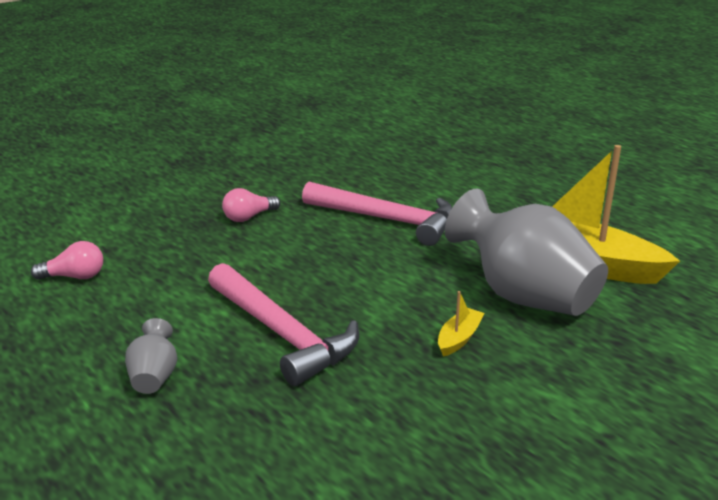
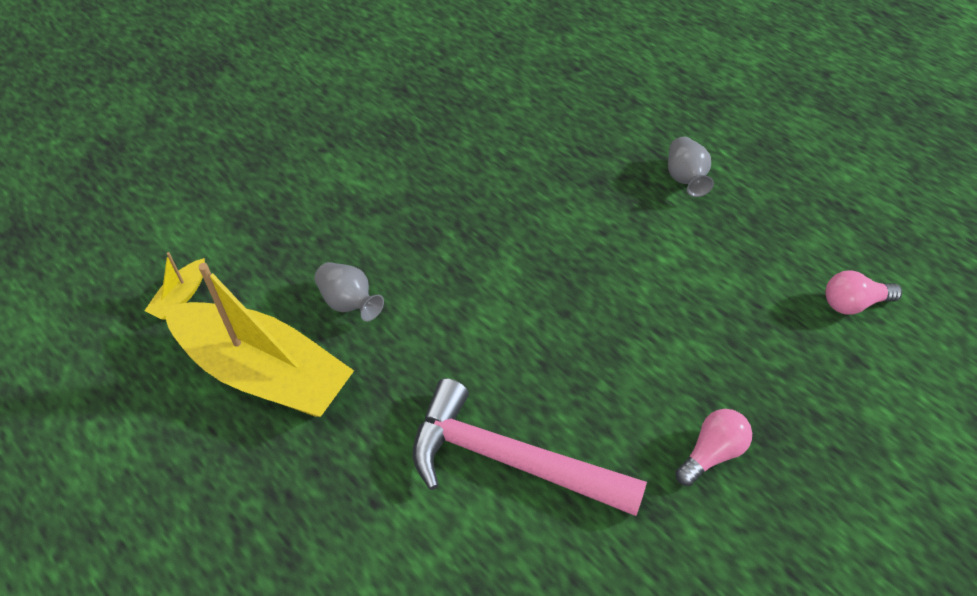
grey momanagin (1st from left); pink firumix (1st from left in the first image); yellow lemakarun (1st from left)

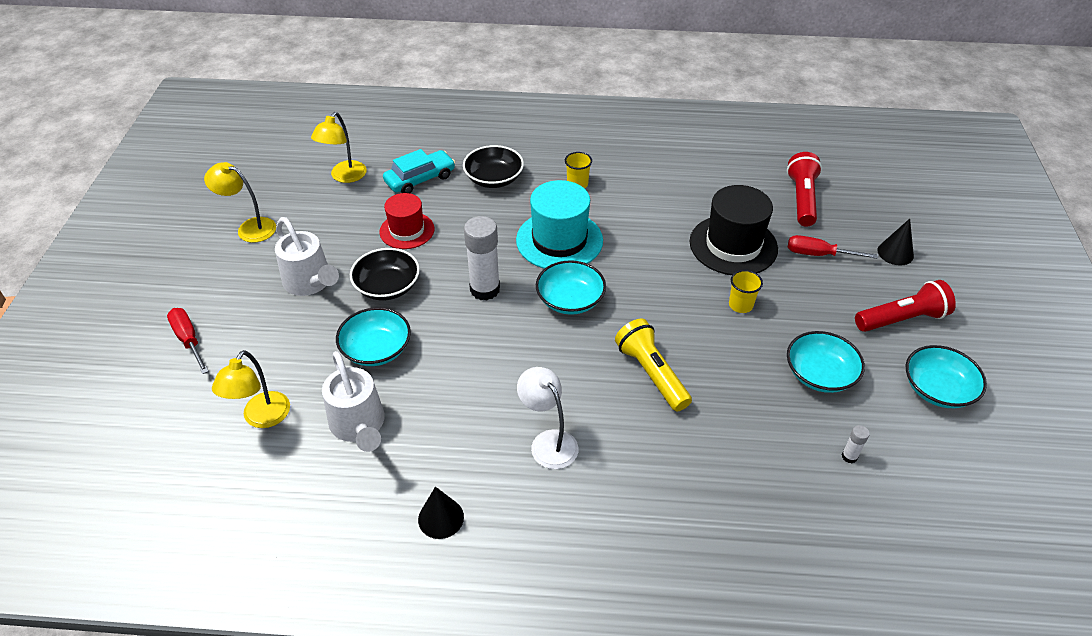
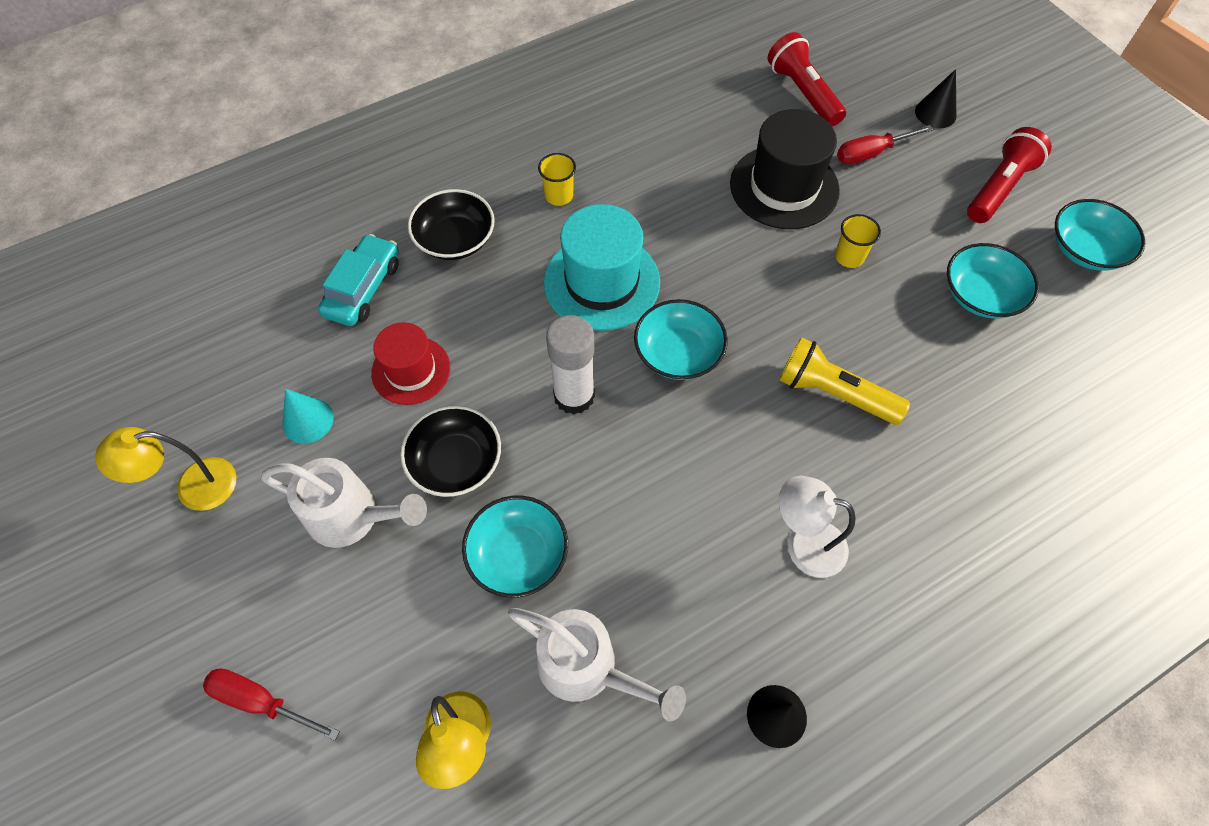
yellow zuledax (3rd from left in the first image); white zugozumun (2nd from left in the first image); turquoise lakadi

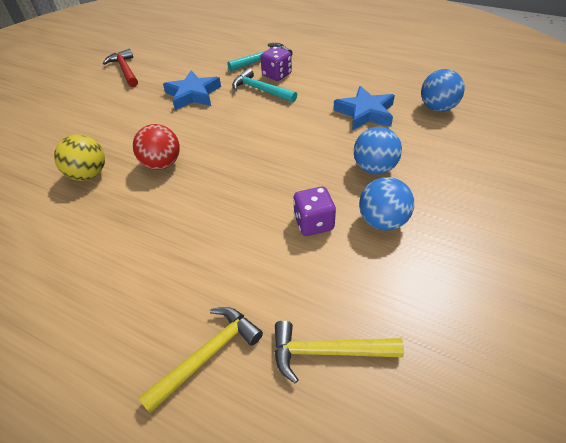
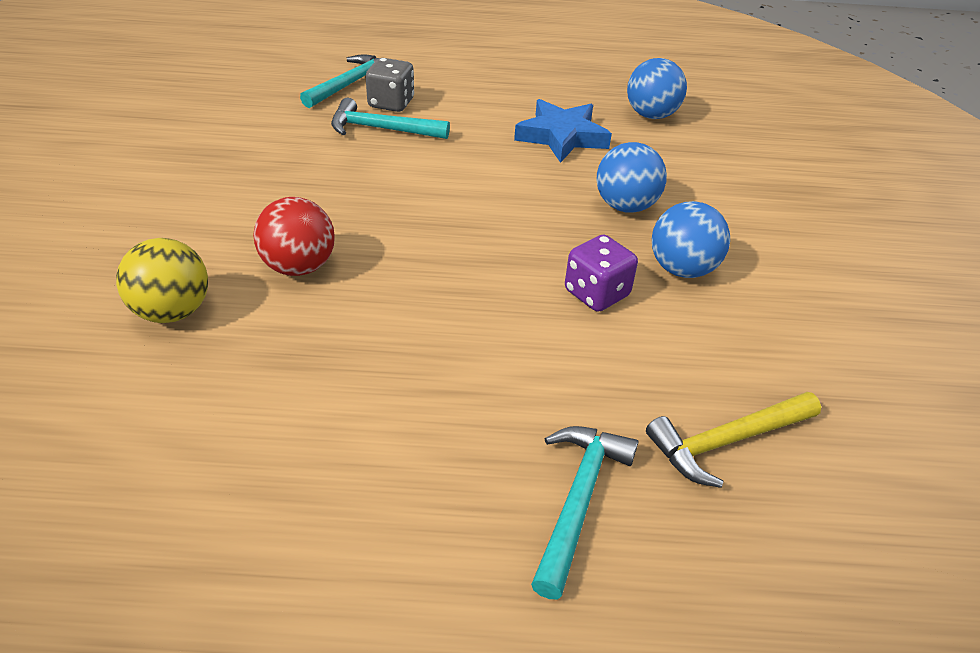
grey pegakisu; red firumix; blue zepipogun (1st from left in the first image); turquoise firumix (3rd from left)

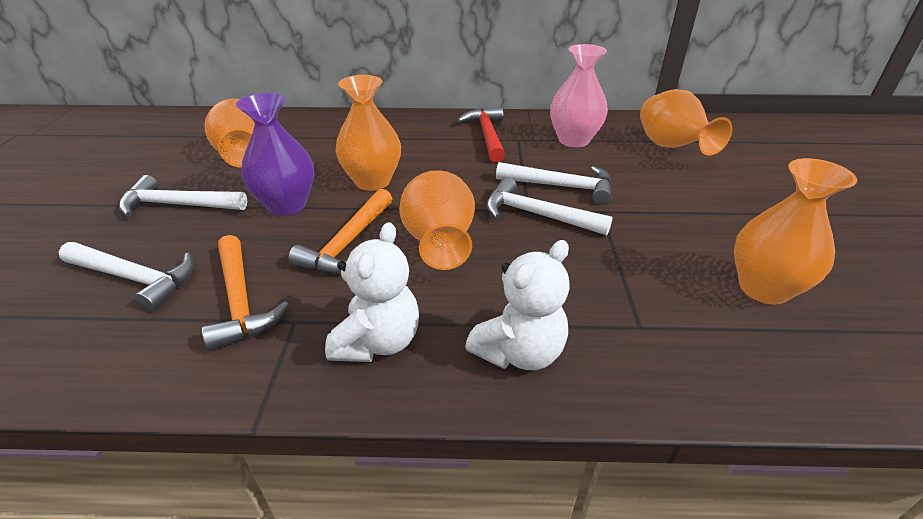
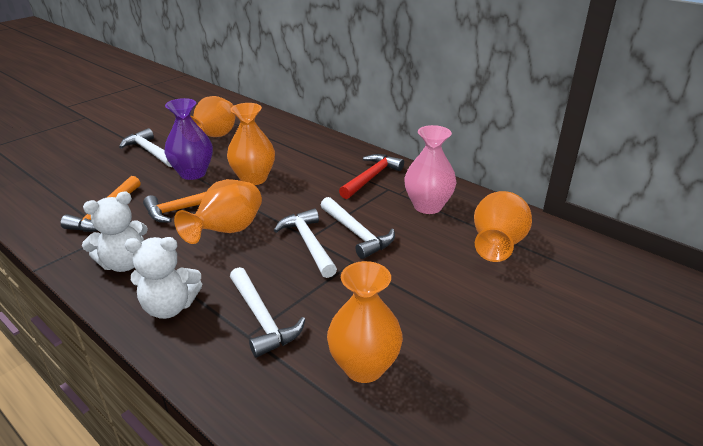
white firumix (2nd from left)

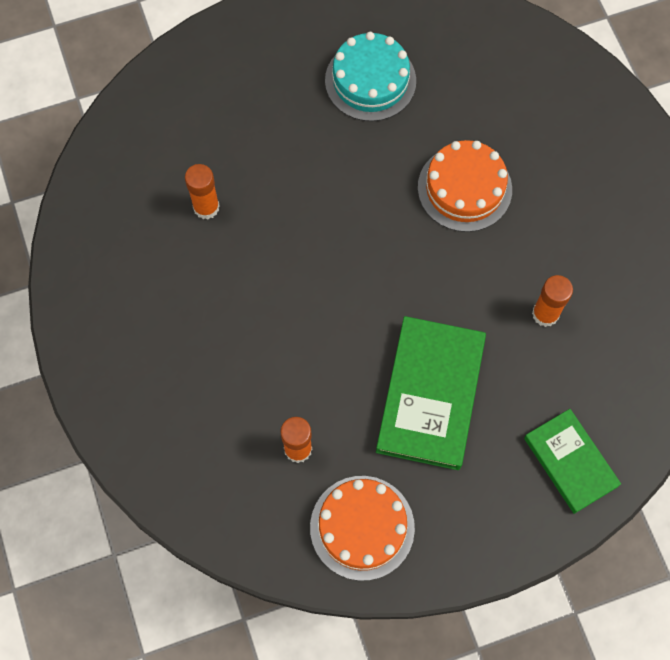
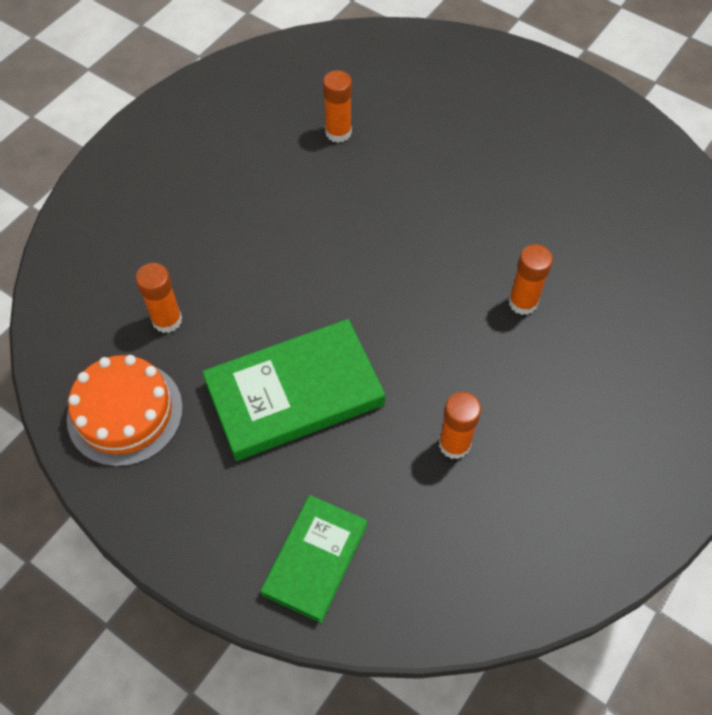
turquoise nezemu; orange zugozumun (4th from left)

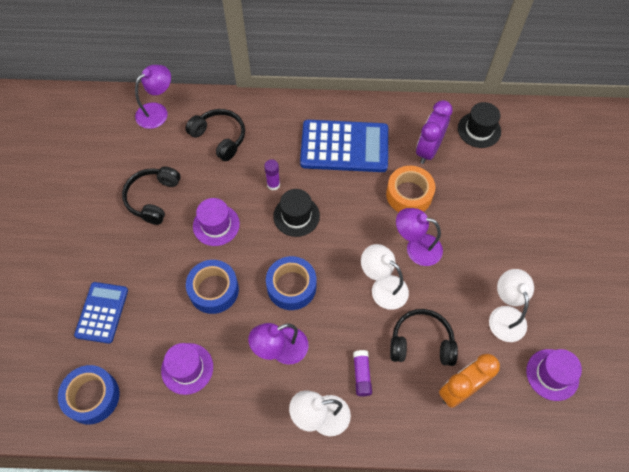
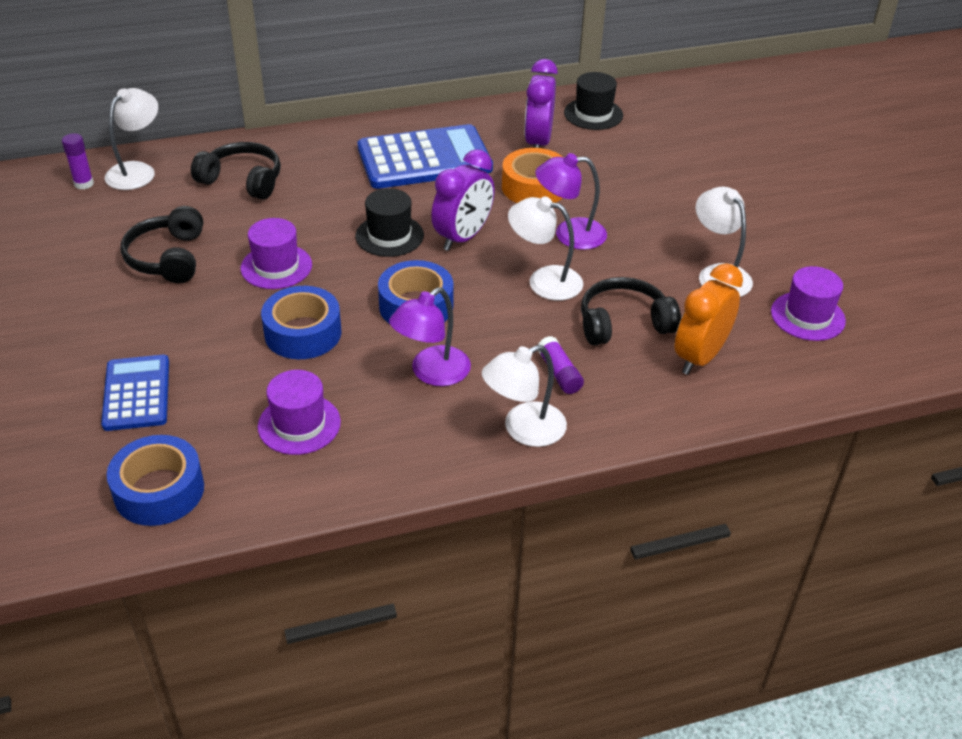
white zuledax (1st from left); purple zugozumun (1st from left); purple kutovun (1st from left)

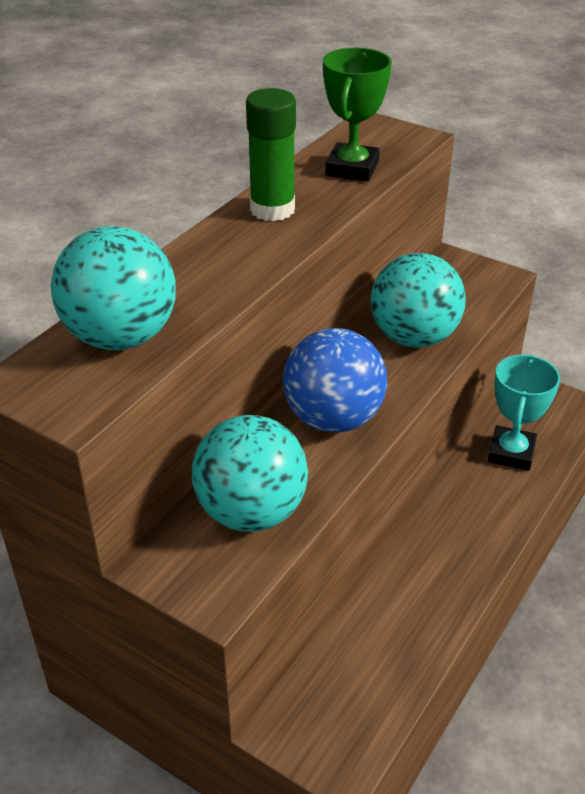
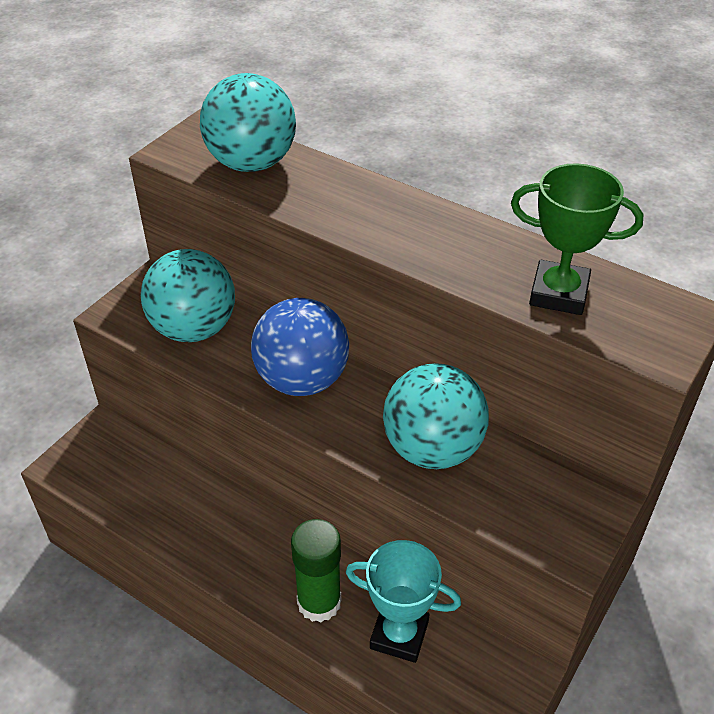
green zugozumun

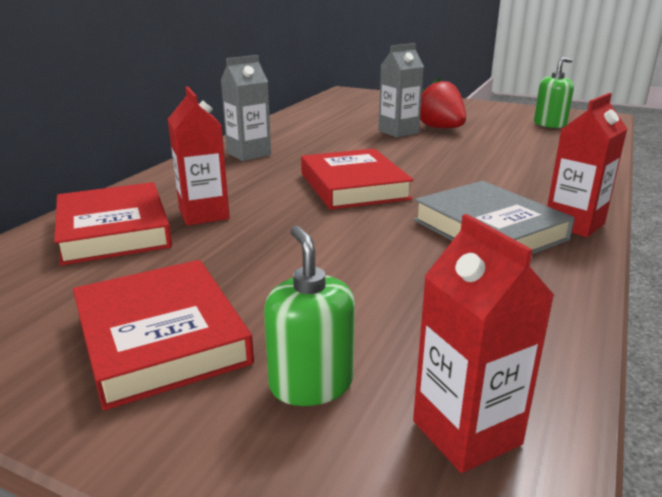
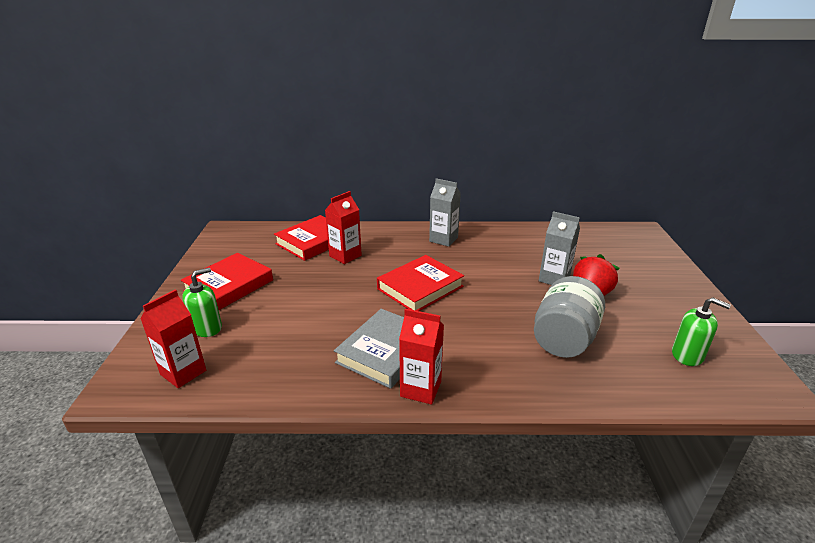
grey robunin

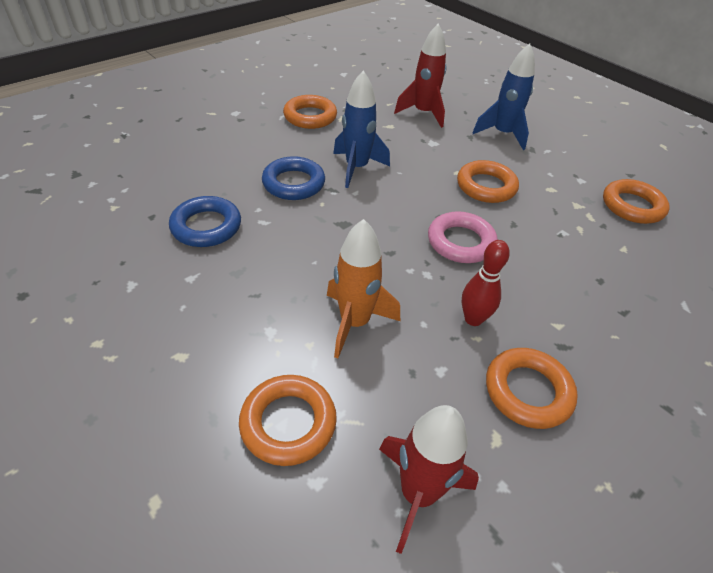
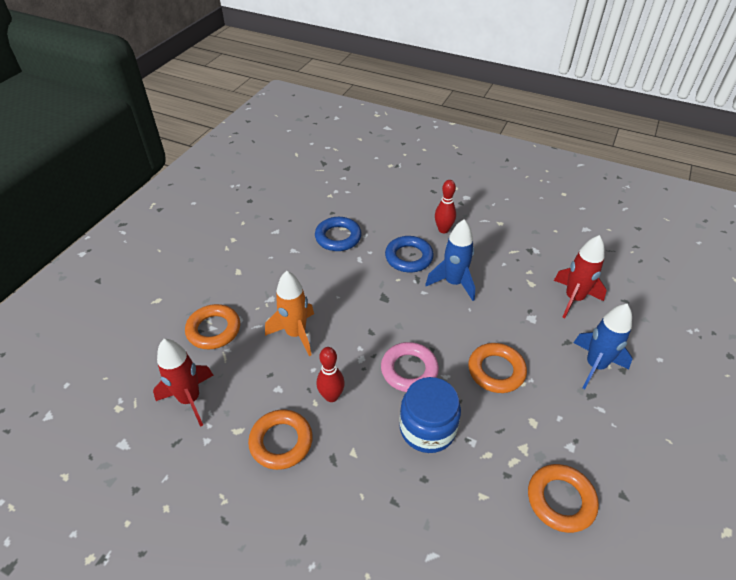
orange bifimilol (2nd from left in the first image); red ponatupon (2nd from left); blue robunin

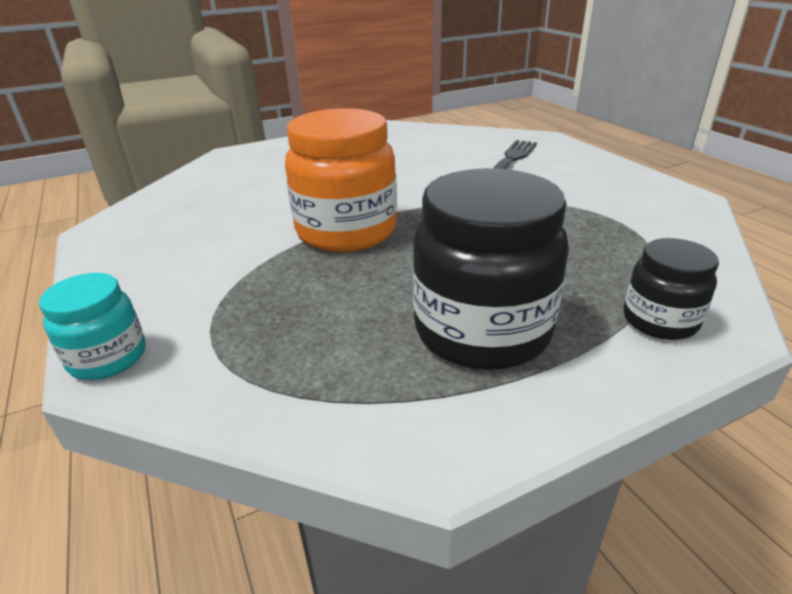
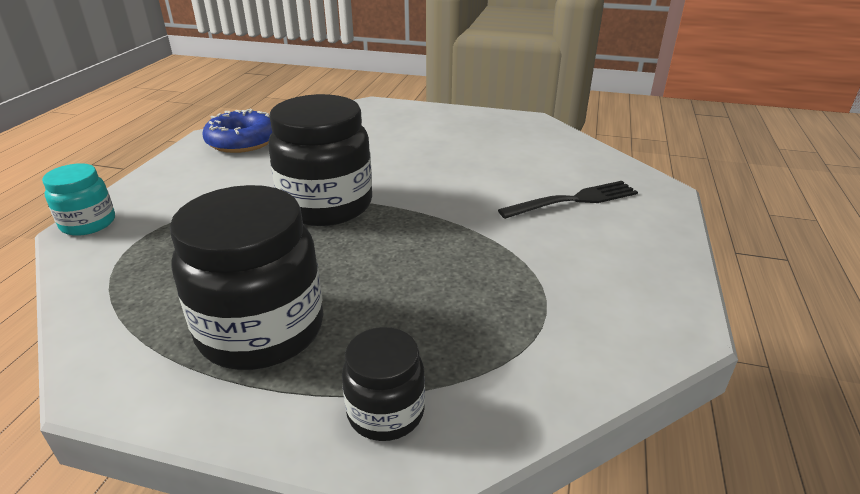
black robunin (2nd from left); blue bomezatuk

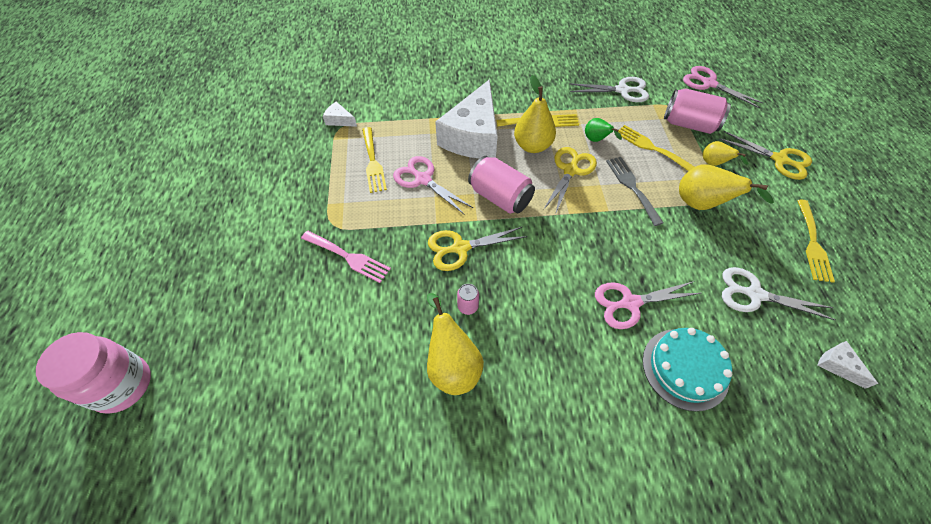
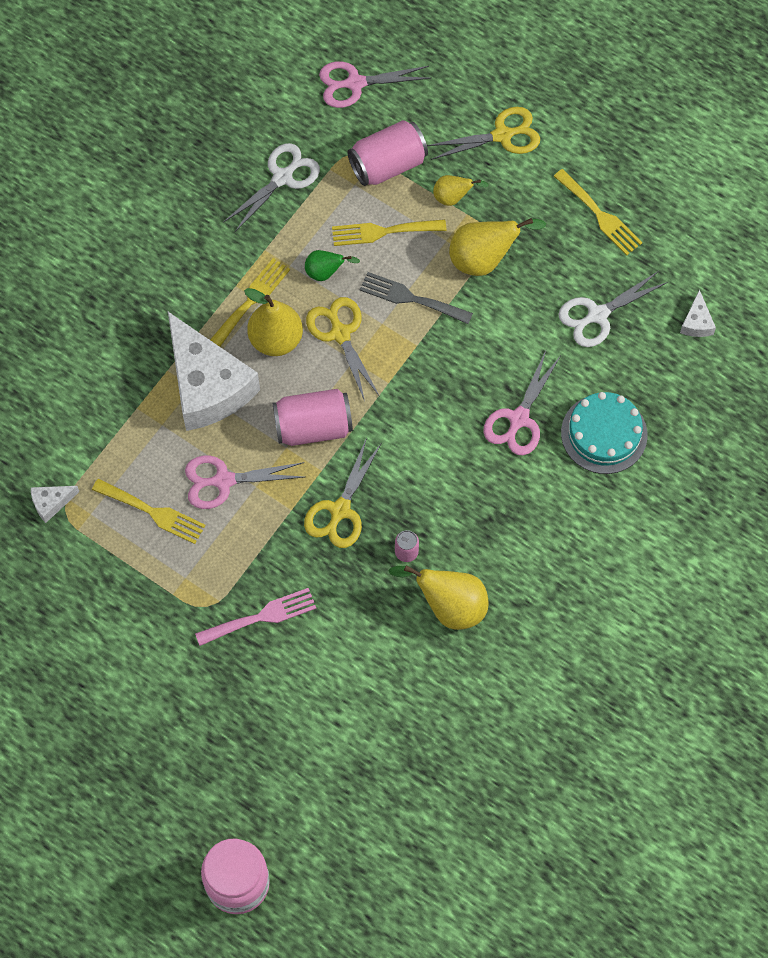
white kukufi (3rd from left)

